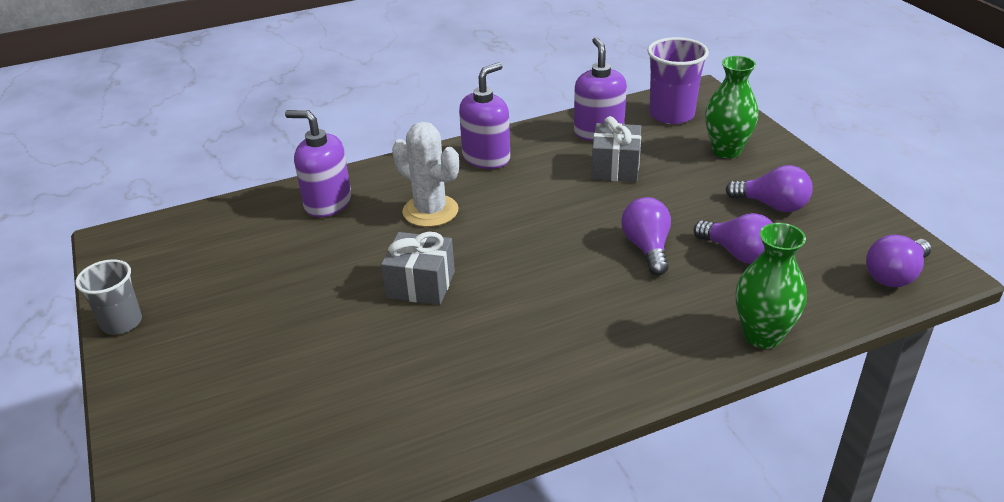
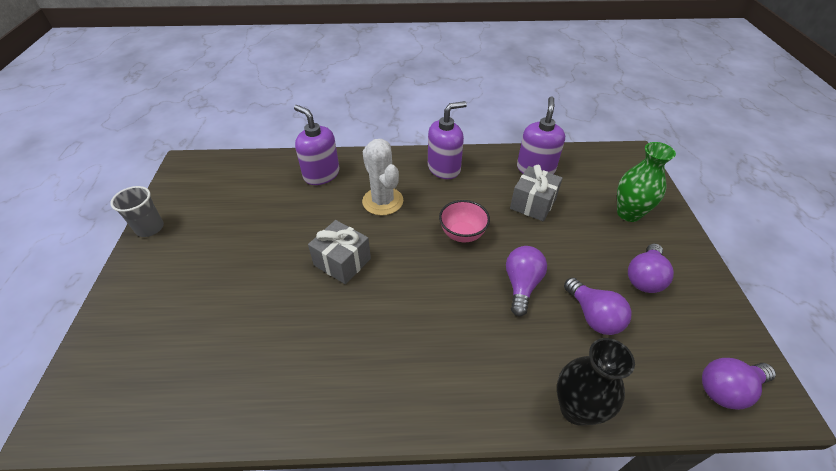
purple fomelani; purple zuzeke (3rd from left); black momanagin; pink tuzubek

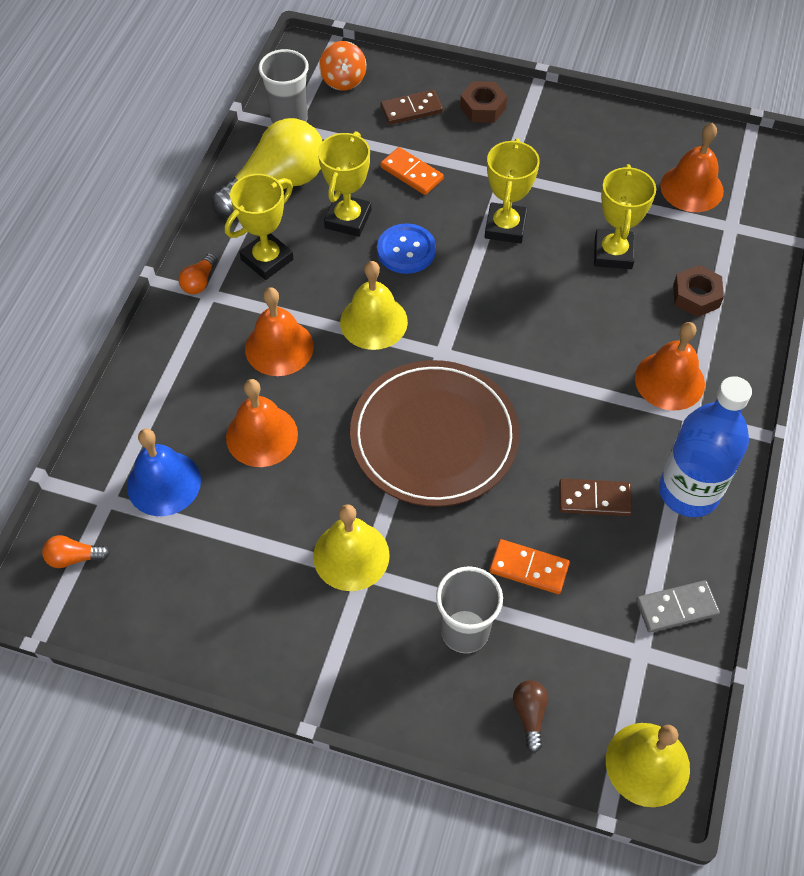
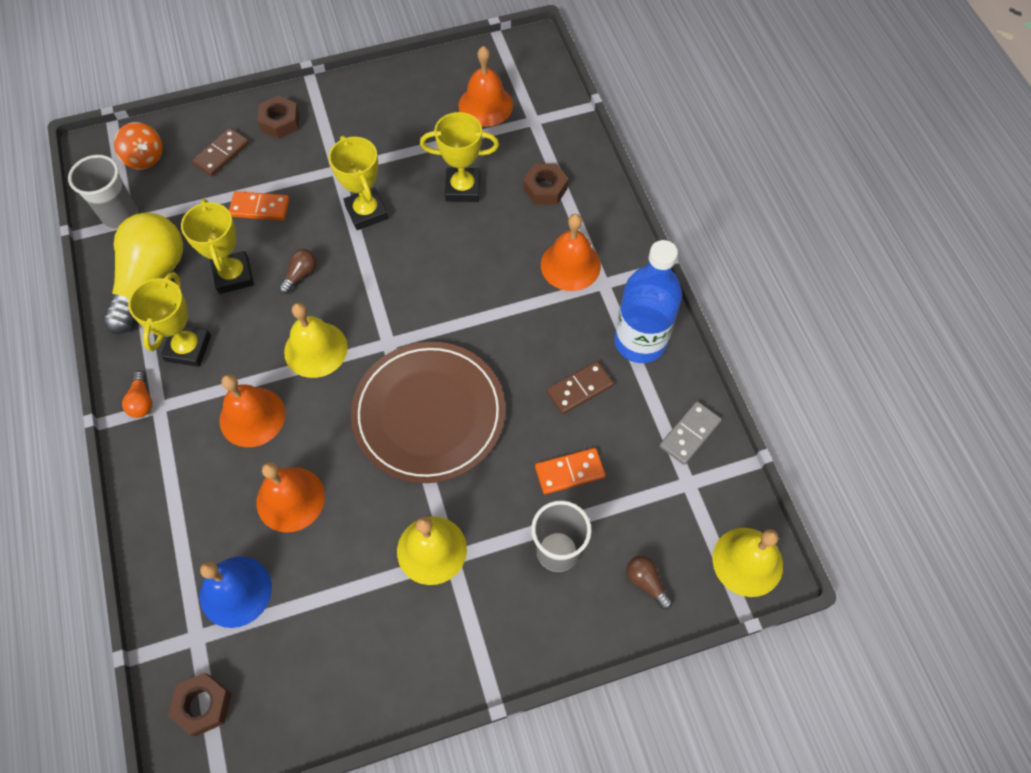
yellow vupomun (4th from left); brown zuzeke (1st from left); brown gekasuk (1st from left)

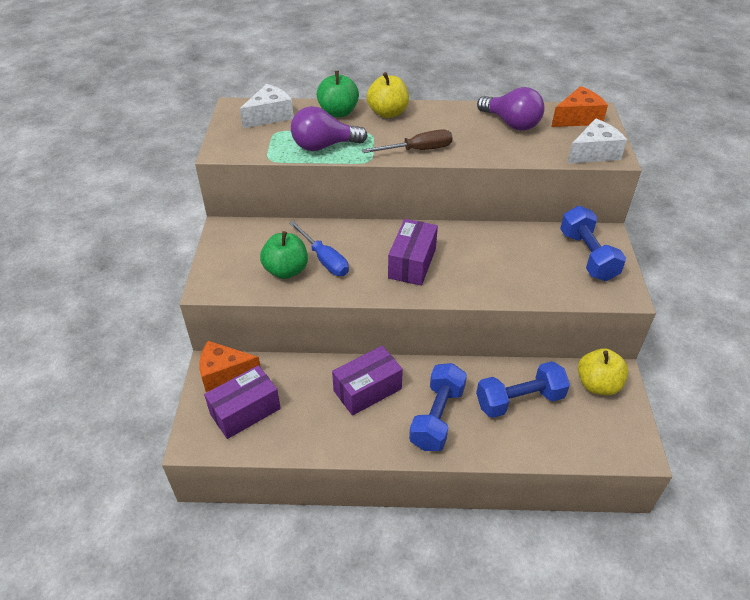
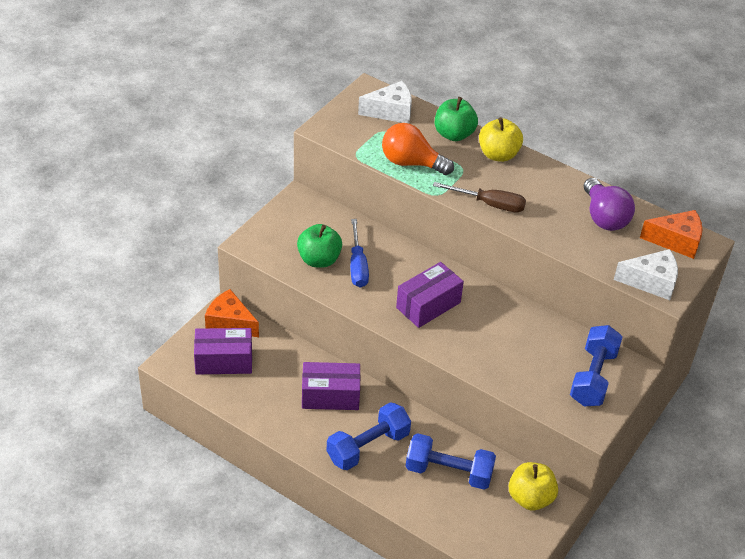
orange zuzeke

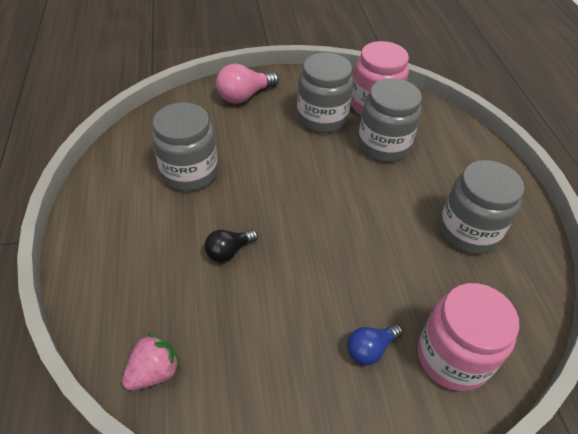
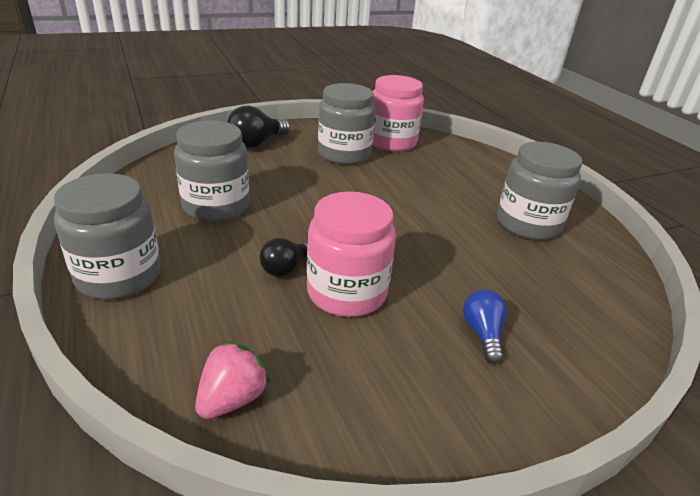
black zuzeke (1st from left); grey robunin (1st from left); pink robunin (1st from left); blue zuzeke

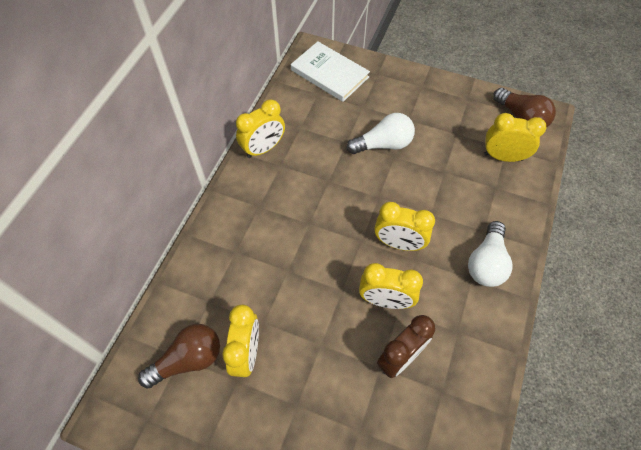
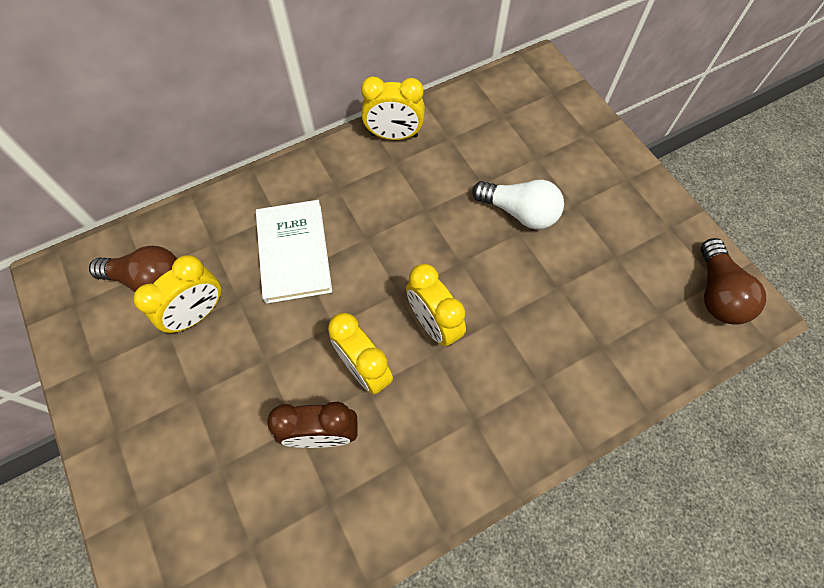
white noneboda; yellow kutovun (5th from left in the first image); white zuzeke (2nd from left in the first image)

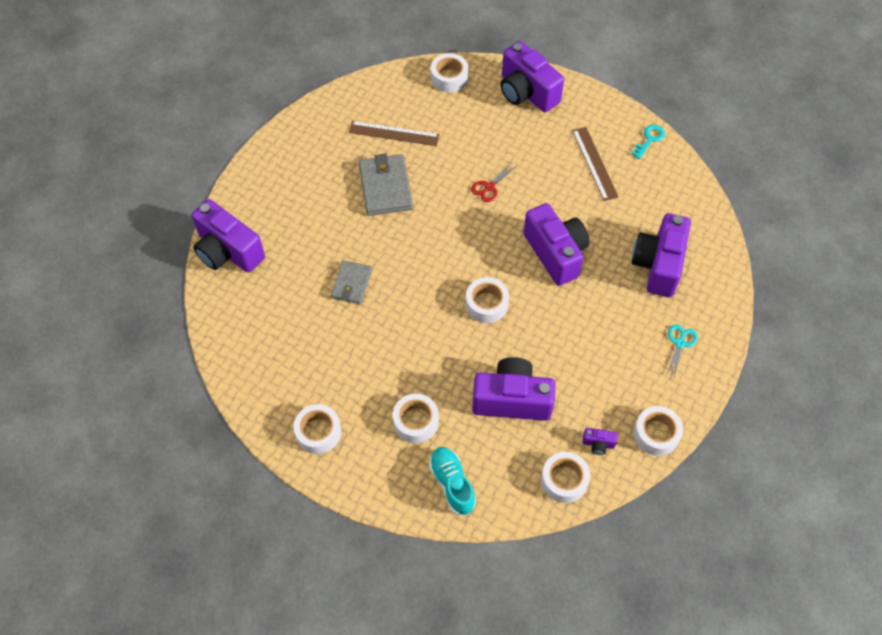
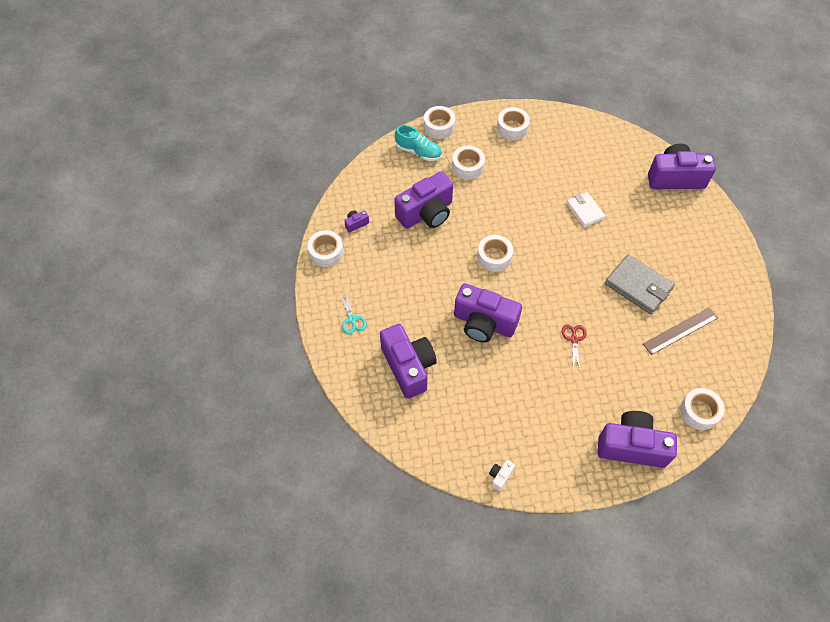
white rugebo; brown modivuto (2nd from left in the first image); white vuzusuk; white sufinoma (2nd from left)

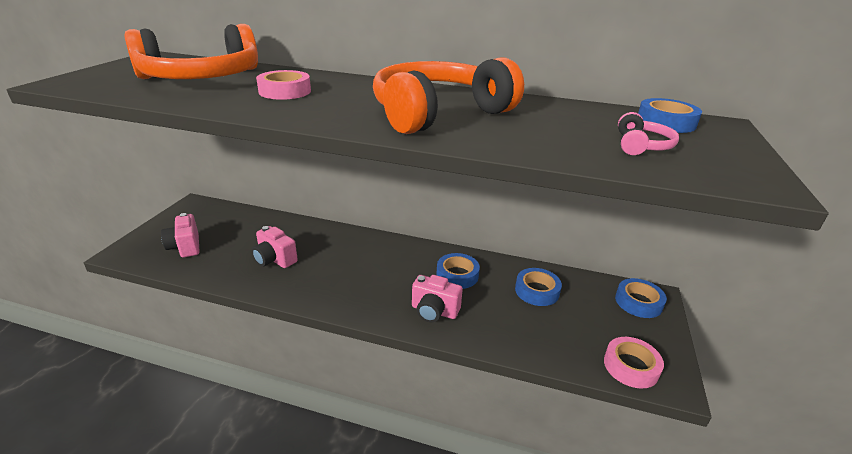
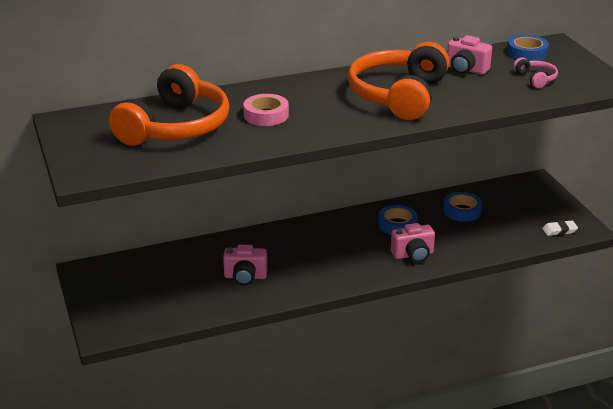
pink rugebo (3rd from left); blue sufinoma (3rd from left in the first image); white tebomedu

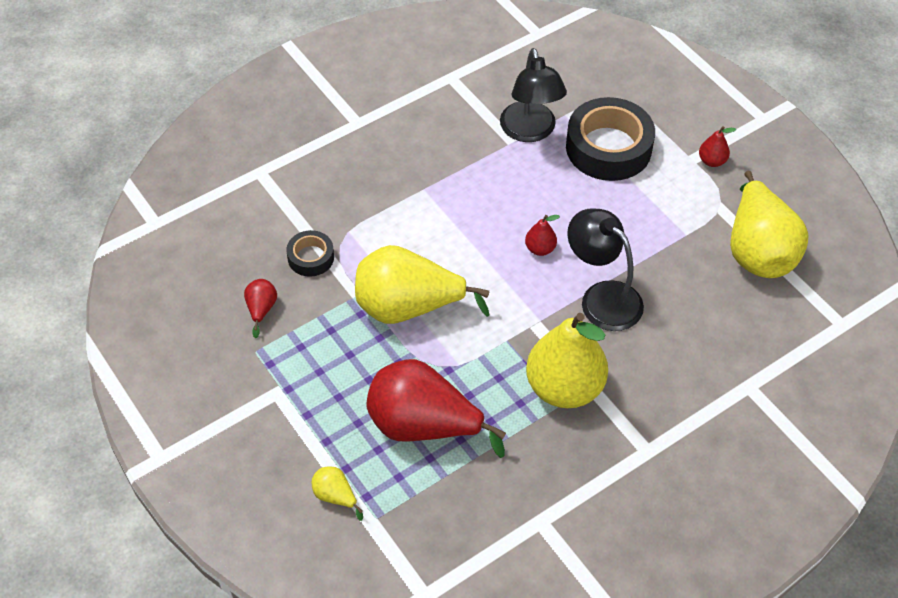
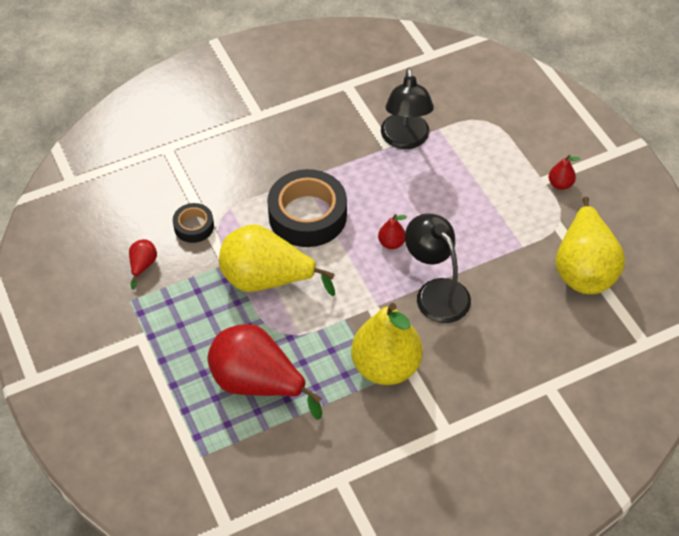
black sufinoma (2nd from left); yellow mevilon (1st from left in the first image)

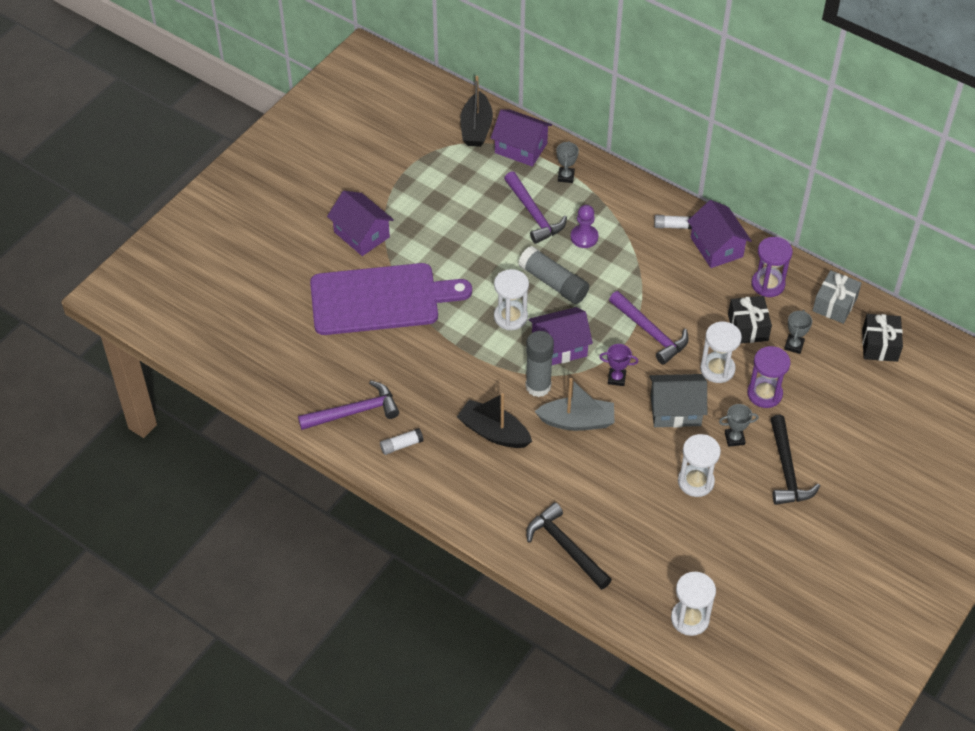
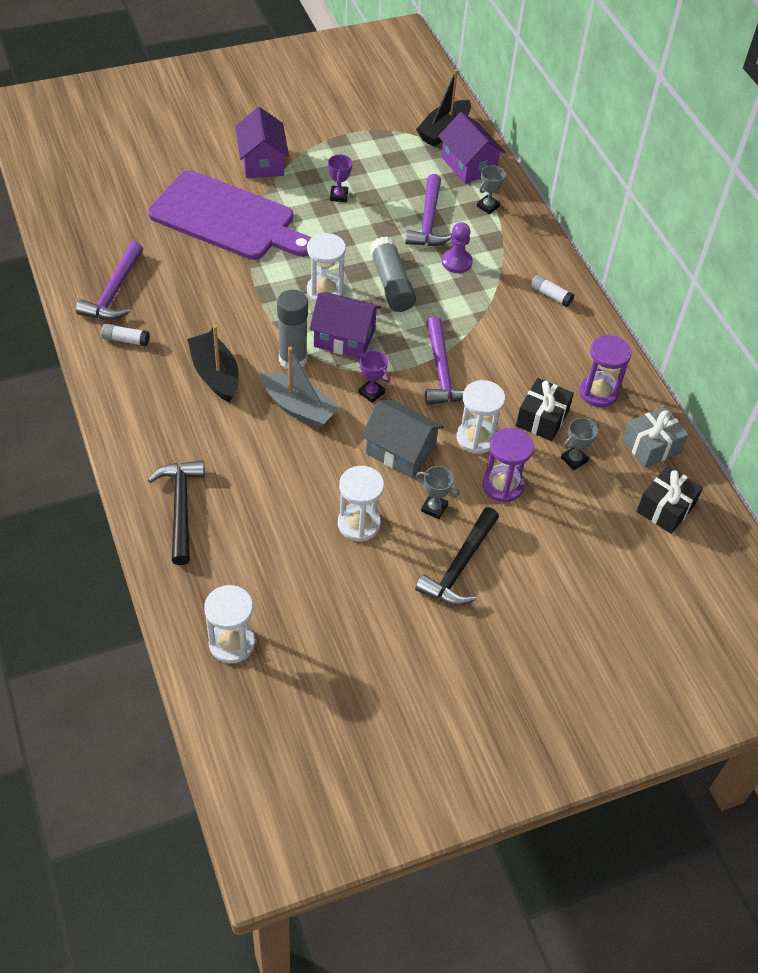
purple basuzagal (4th from left in the first image); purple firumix (1st from left); purple vupomun (1st from left)

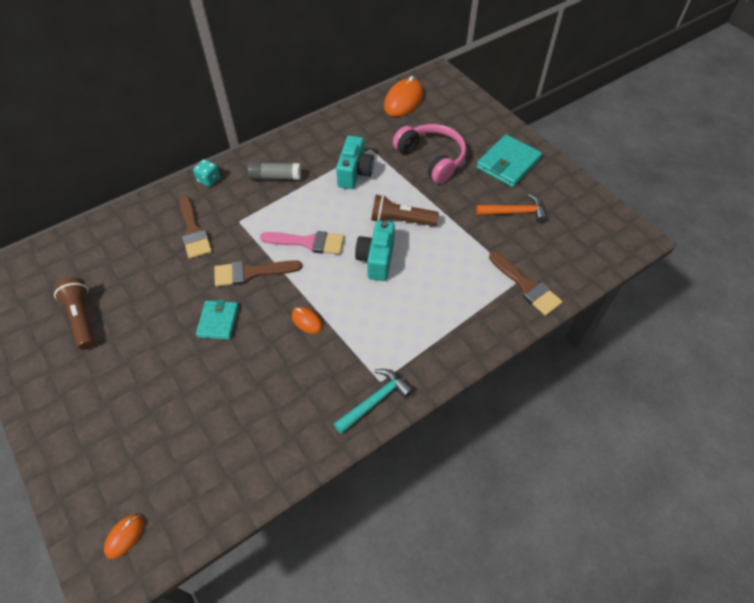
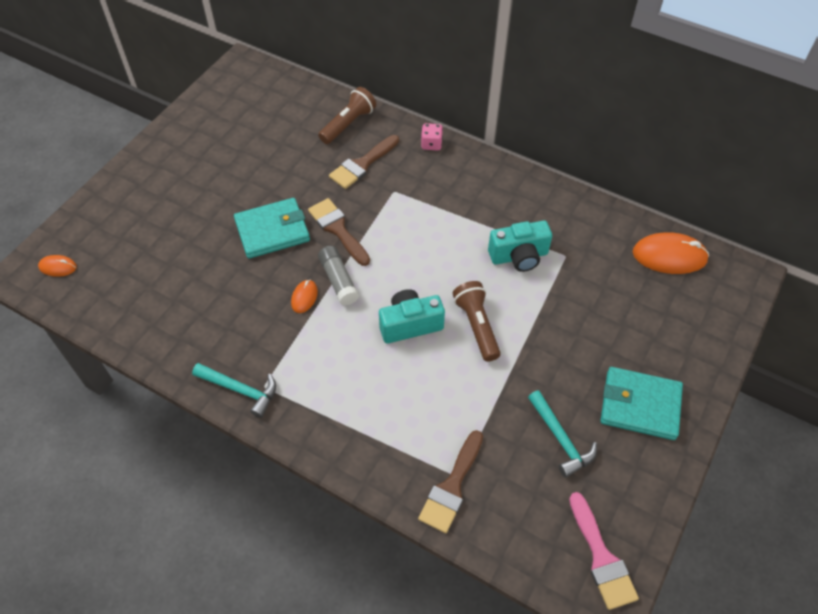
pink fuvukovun; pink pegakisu; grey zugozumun; turquoise firumix (2nd from left); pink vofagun; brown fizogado (1st from left); turquoise vuzusuk (1st from left)

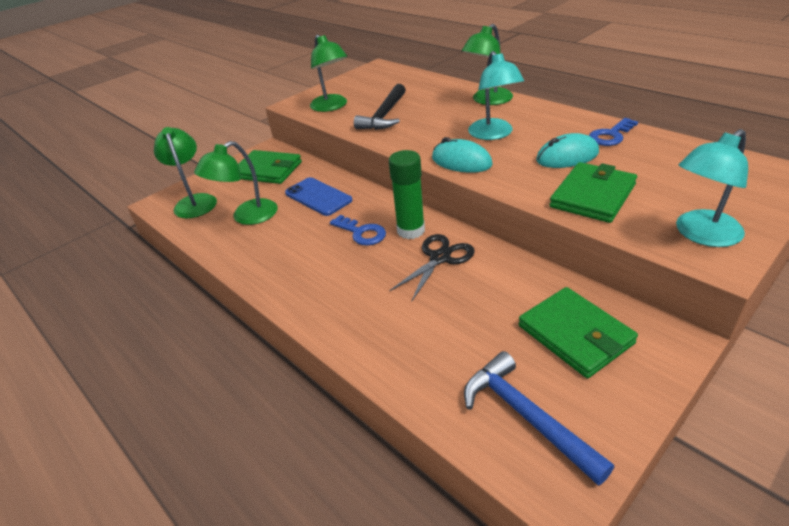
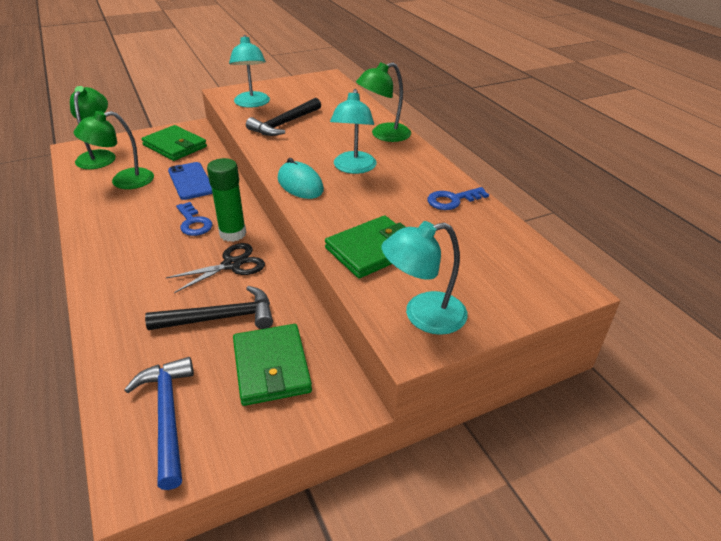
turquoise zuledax (1st from left); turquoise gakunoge (2nd from left in the first image); black firumix (1st from left)

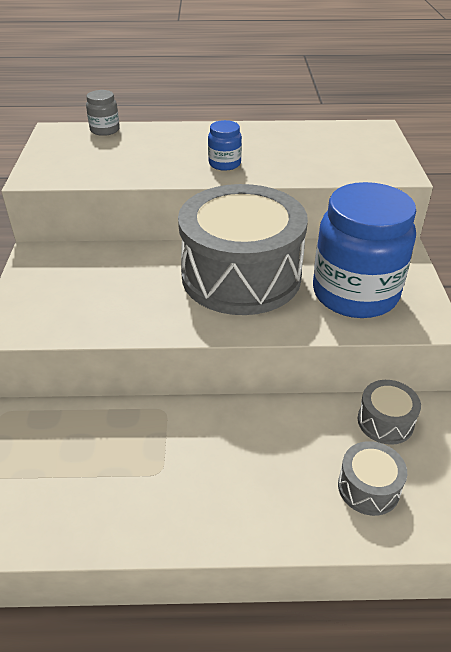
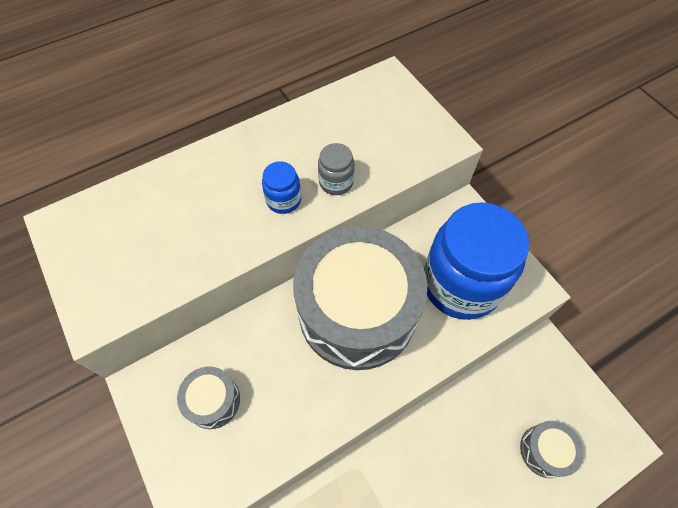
grey robunin; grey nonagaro (1st from left)

